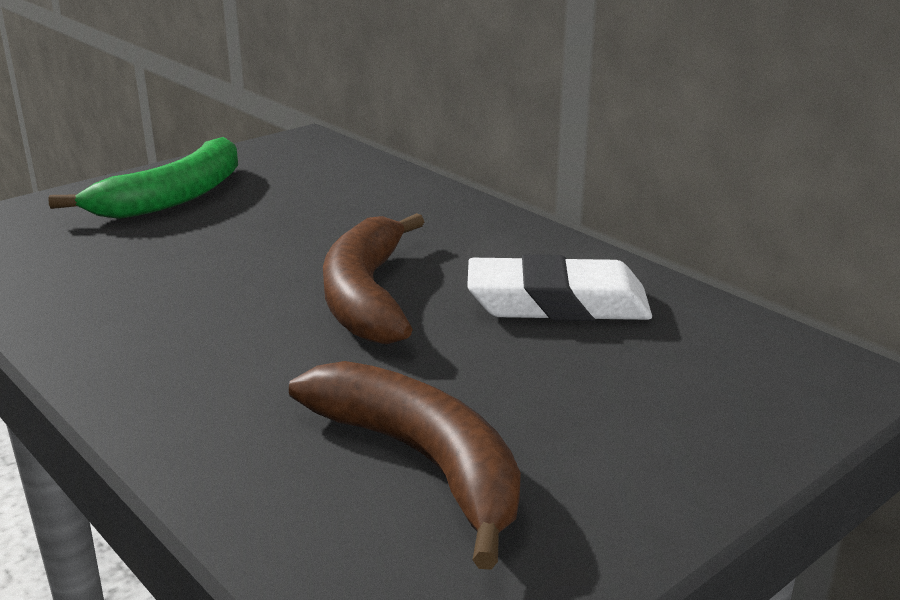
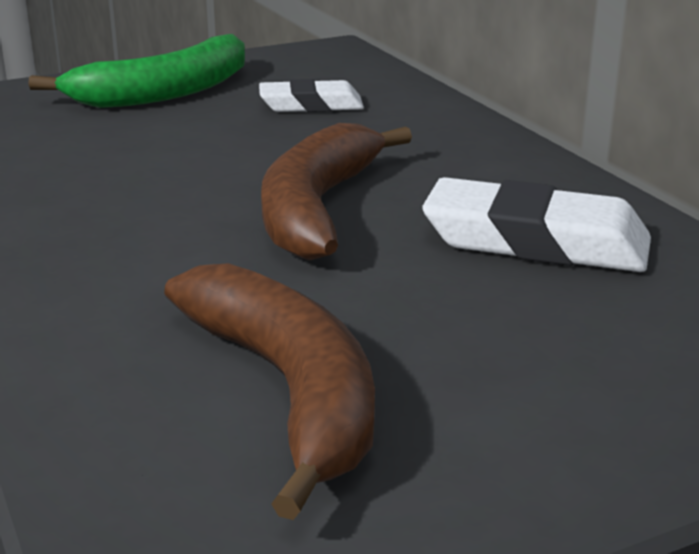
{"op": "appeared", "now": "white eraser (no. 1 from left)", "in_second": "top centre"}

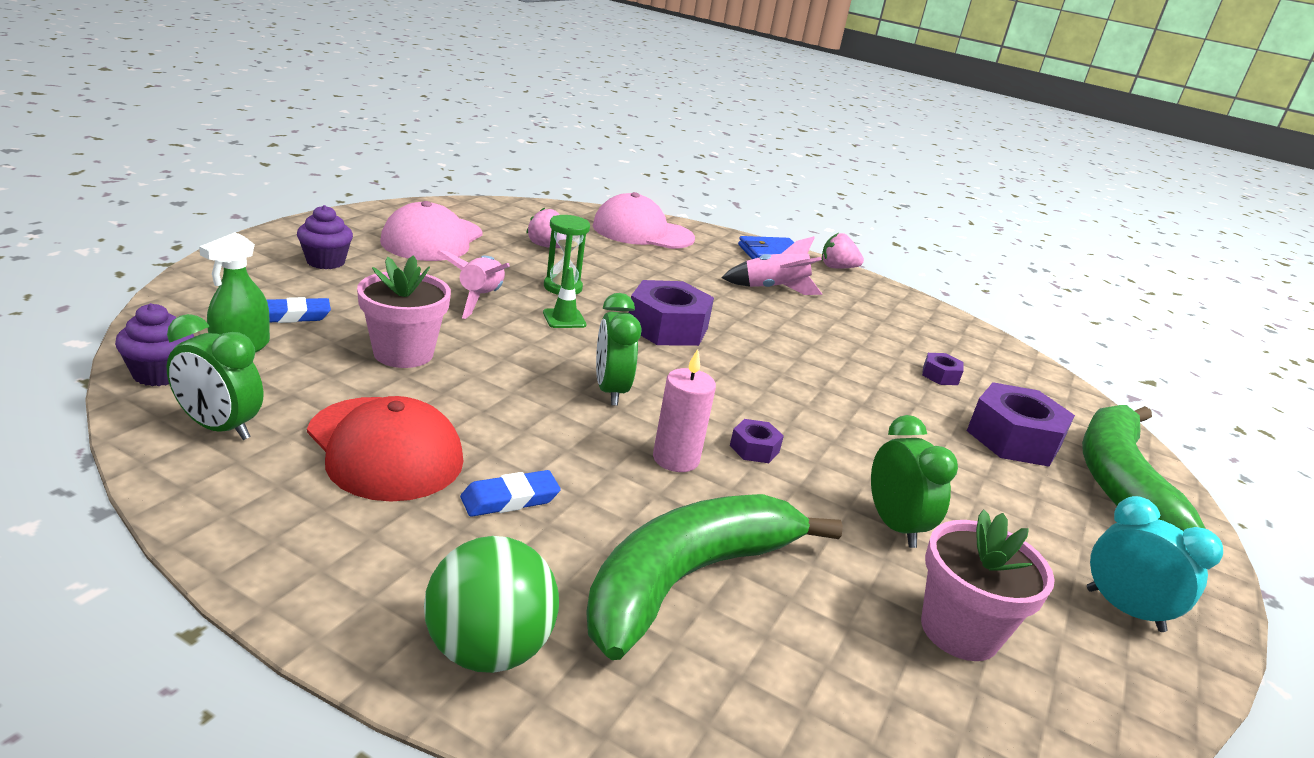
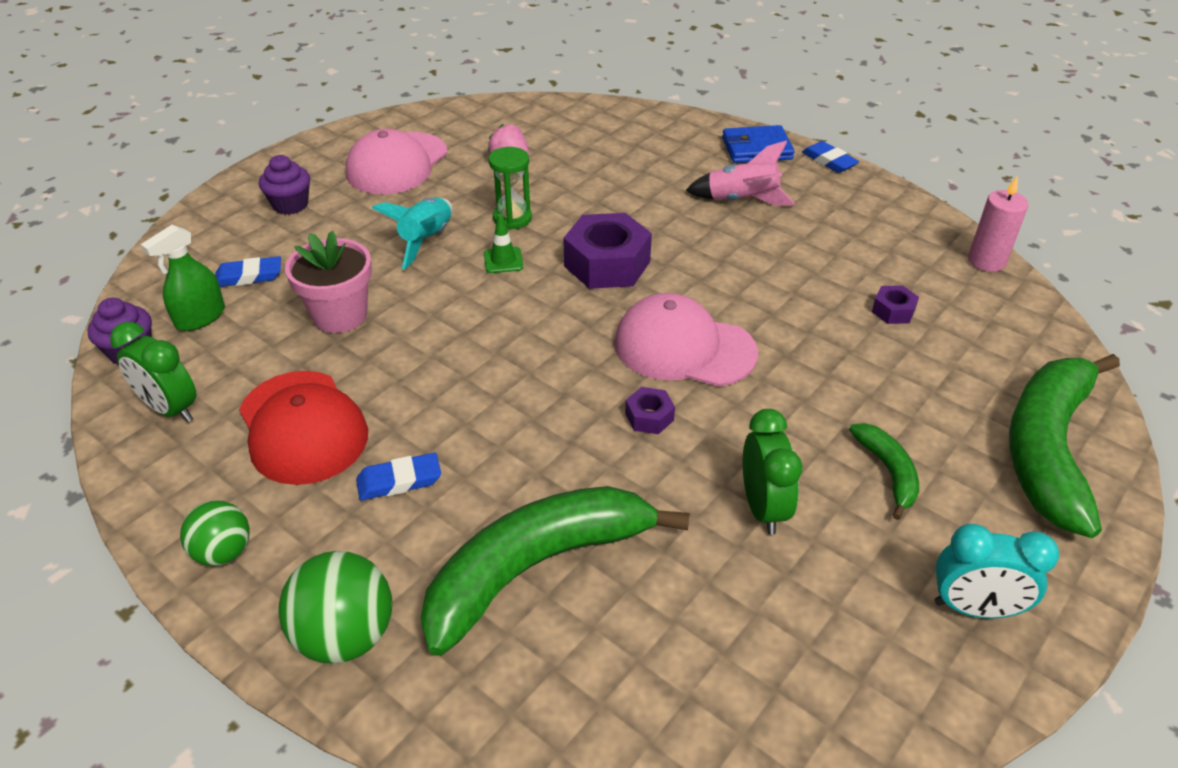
{"op": "missing", "was": "green clock (no. 2 from left)", "in_first": "centre"}
{"op": "missing", "was": "pink flower pot (no. 2 from left)", "in_first": "bottom right"}
{"op": "missing", "was": "purple nut (no. 4 from left)", "in_first": "middle right"}
{"op": "appeared", "now": "green ball (no. 1 from left)", "in_second": "bottom left"}
{"op": "appeared", "now": "green banana (no. 2 from left)", "in_second": "middle right"}
{"op": "relocated", "was": "pink cap (no. 2 from left)", "in_first": "top centre", "in_second": "centre"}
{"op": "relocated", "was": "pink candle", "in_first": "centre", "in_second": "top right"}
{"op": "exchanged", "was": "pink strawberry (no. 2 from left)", "now": "blue eraser (no. 3 from left)", "in_first": "top centre", "in_second": "top right"}
{"op": "colour", "was": "pink rocket (no. 1 from left)", "now": "turquoise rocket", "in_first": "centre", "in_second": "top centre"}
{"op": "spun", "was": "turquoise clock", "in_first": "bottom right", "in_second": "bottom right", "clockwise": 135}

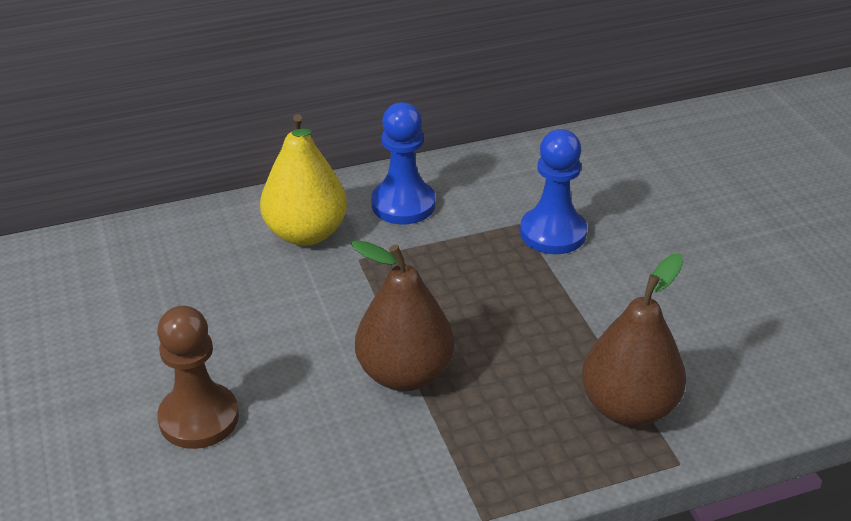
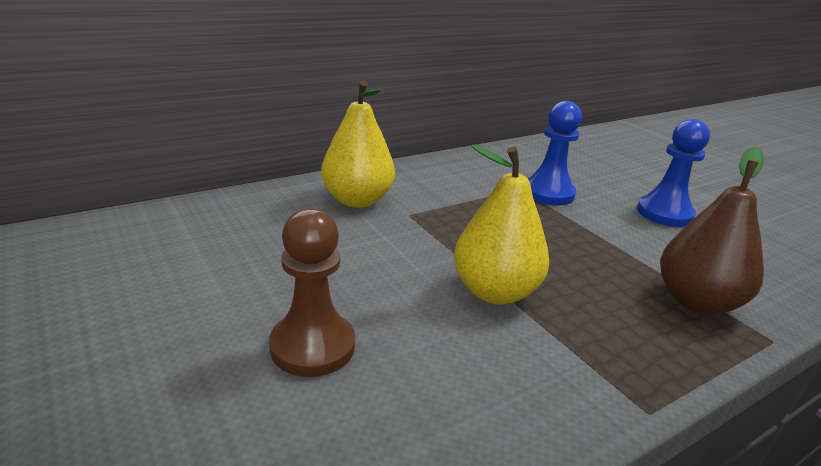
{"op": "relocated", "was": "blue pawn (no. 1 from left in the first image)", "now": "blue pawn (no. 2 from left)", "in_first": "top centre", "in_second": "middle right"}
{"op": "colour", "was": "brown pear (no. 1 from left)", "now": "yellow pear (no. 2 from left)", "in_first": "centre", "in_second": "centre"}

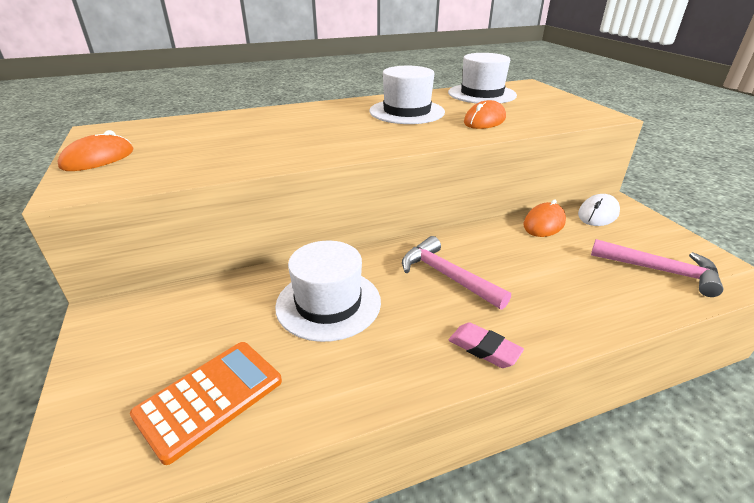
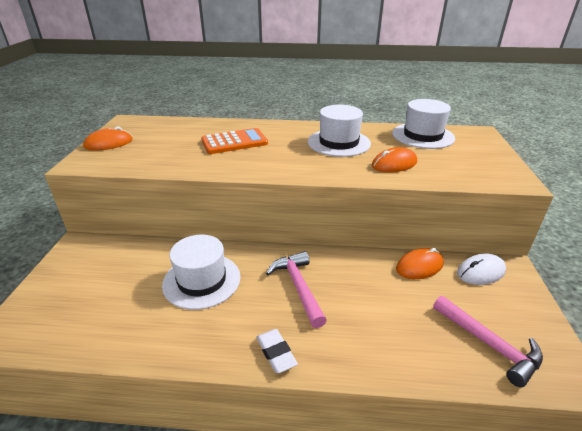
{"op": "relocated", "was": "orange calculator", "in_first": "bottom left", "in_second": "top centre"}
{"op": "colour", "was": "pink eraser", "now": "white eraser", "in_first": "bottom centre", "in_second": "bottom centre"}

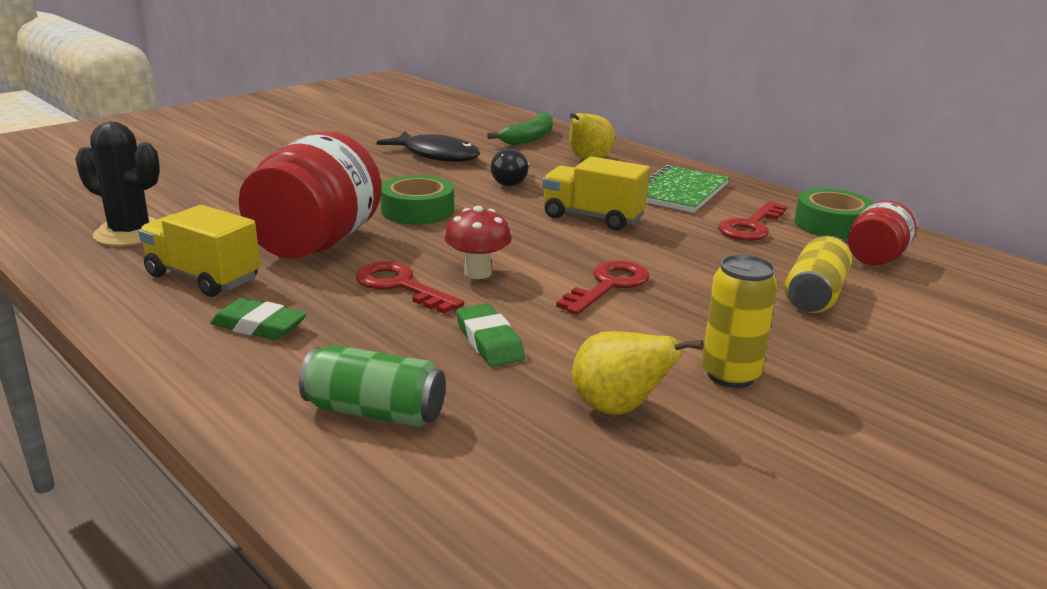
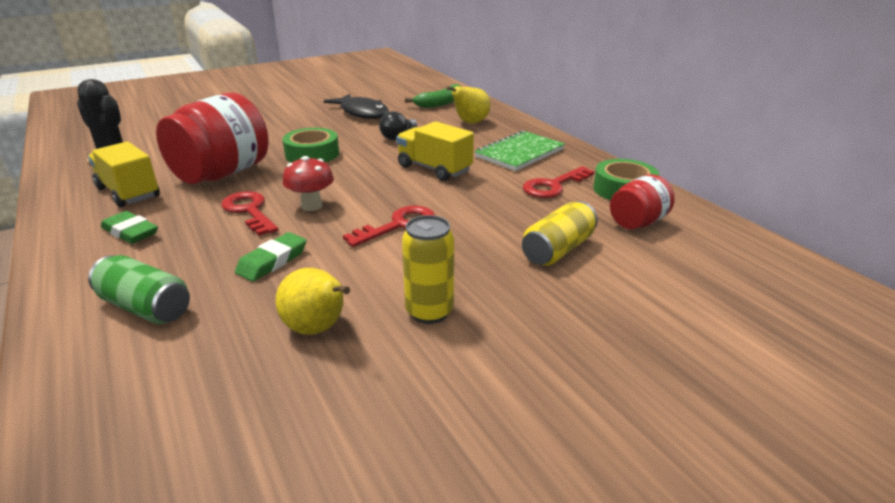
{"op": "spun", "was": "green eraser (no. 2 from left)", "in_first": "centre", "in_second": "middle left", "clockwise": 45}

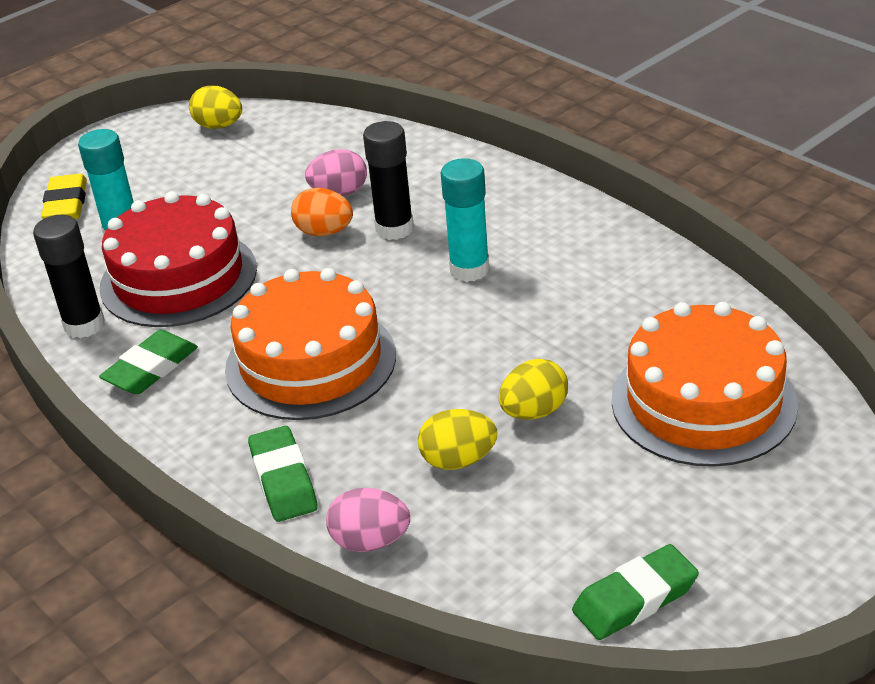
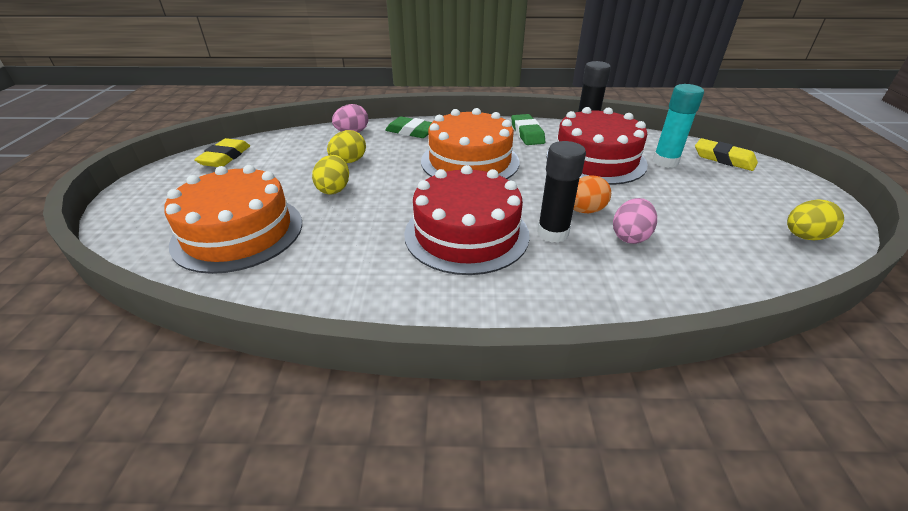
{"op": "exchanged", "was": "turquoise glue stick (no. 2 from left)", "now": "red cake (no. 1 from left)", "in_first": "top centre", "in_second": "centre"}
{"op": "colour", "was": "green eraser (no. 3 from left)", "now": "yellow eraser (no. 1 from left)", "in_first": "bottom right", "in_second": "top left"}

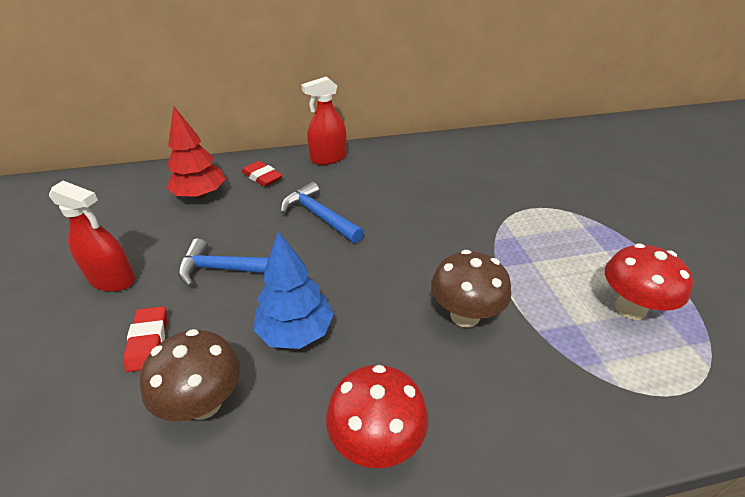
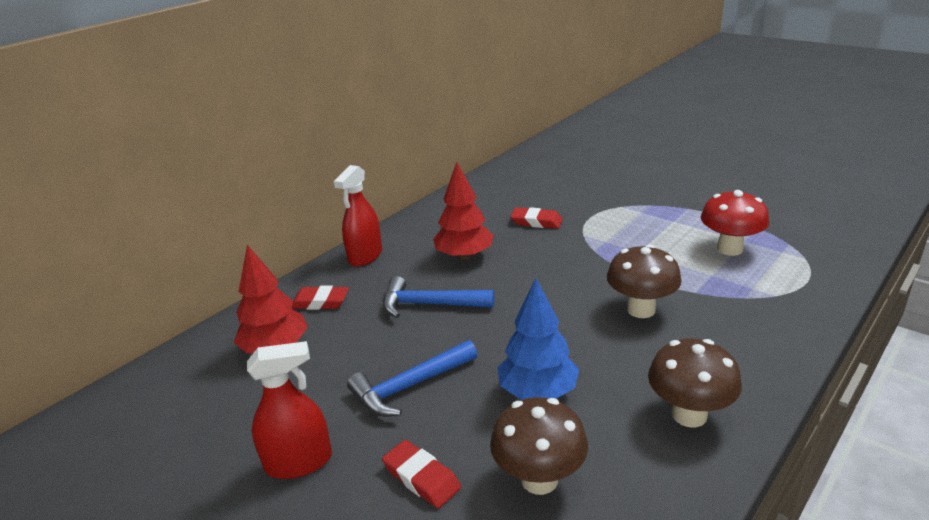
{"op": "appeared", "now": "red tree (no. 2 from left)", "in_second": "centre"}
{"op": "appeared", "now": "red eraser (no. 3 from left)", "in_second": "centre"}
{"op": "colour", "was": "red mushroom (no. 1 from left)", "now": "brown mushroom (no. 3 from left)", "in_first": "bottom centre", "in_second": "bottom right"}

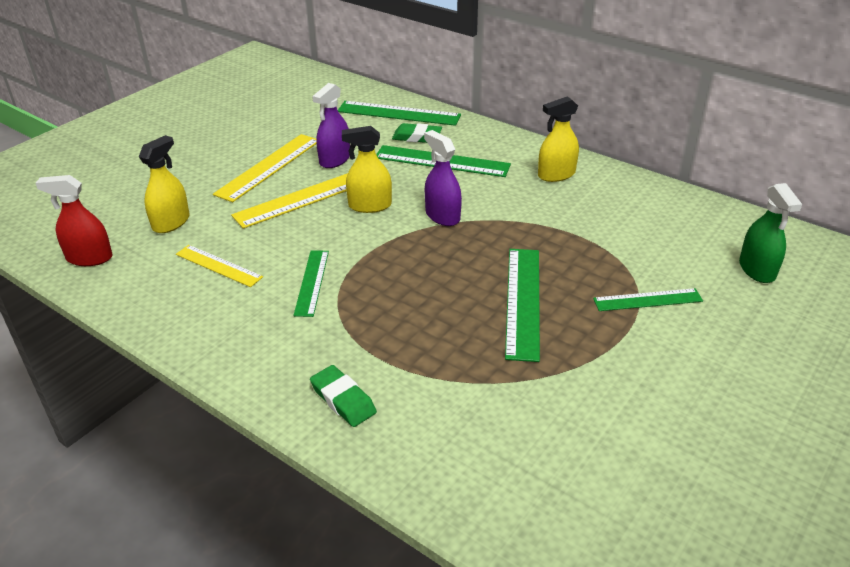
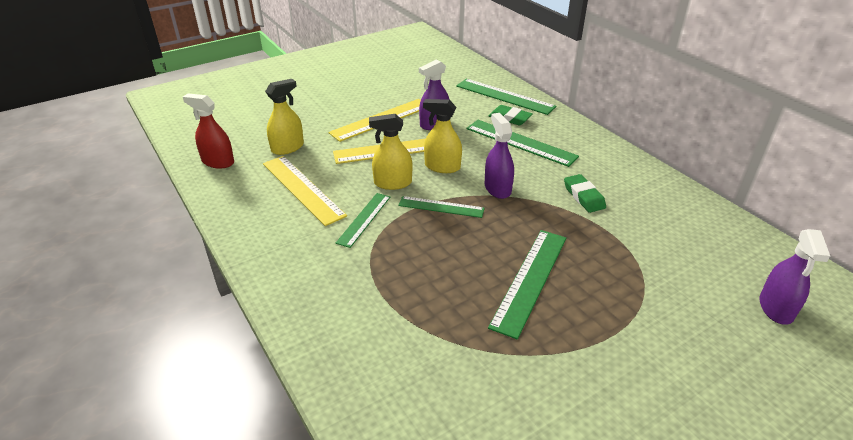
{"op": "relocated", "was": "green eraser (no. 1 from left in the first image)", "now": "green eraser (no. 2 from left)", "in_first": "bottom centre", "in_second": "middle right"}
{"op": "relocated", "was": "yellow spray bottle (no. 3 from left in the first image)", "now": "yellow spray bottle (no. 2 from left)", "in_first": "top centre", "in_second": "centre"}
{"op": "relocated", "was": "green ruler (no. 5 from left in the first image)", "now": "green ruler (no. 2 from left)", "in_first": "middle right", "in_second": "centre"}
{"op": "colour", "was": "green spray bottle", "now": "purple spray bottle (no. 3 from left)", "in_first": "middle right", "in_second": "middle right"}
{"op": "size", "was": "yellow ruler (no. 1 from left)", "in_first": "middle left", "in_second": "centre", "ratio": 1.59}

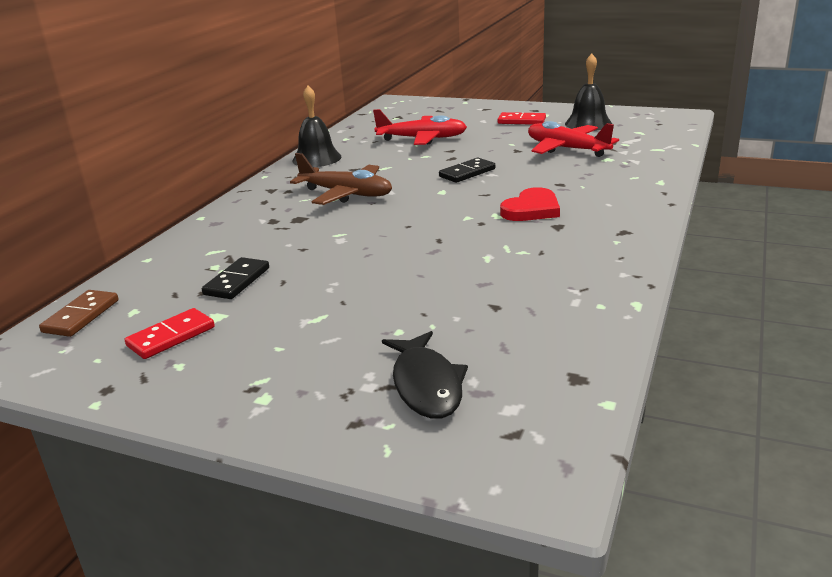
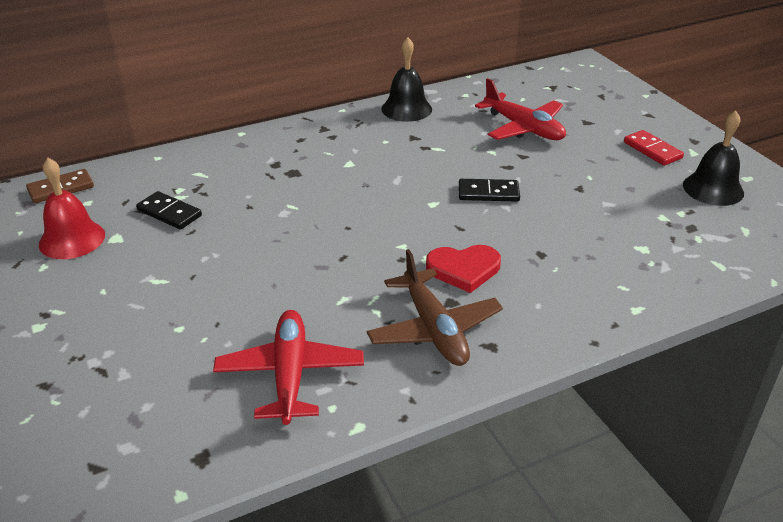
{"op": "missing", "was": "black fish", "in_first": "centre"}
{"op": "relocated", "was": "brown plane", "in_first": "top centre", "in_second": "centre"}
{"op": "relocated", "was": "red plane (no. 2 from left in the first image)", "now": "red plane (no. 1 from left)", "in_first": "top right", "in_second": "bottom centre"}
{"op": "exchanged", "was": "red domino (no. 1 from left)", "now": "red bell", "in_first": "middle left", "in_second": "middle left"}
{"op": "spun", "was": "black domino (no. 1 from left)", "in_first": "middle left", "in_second": "middle left", "clockwise": 60}

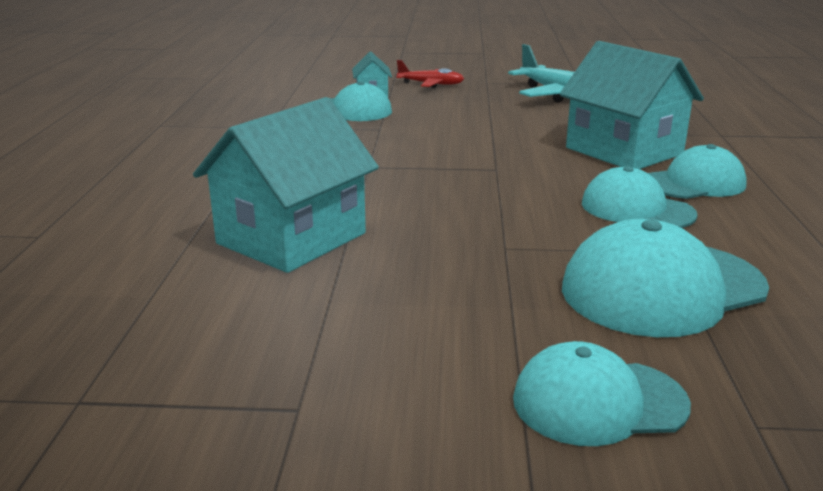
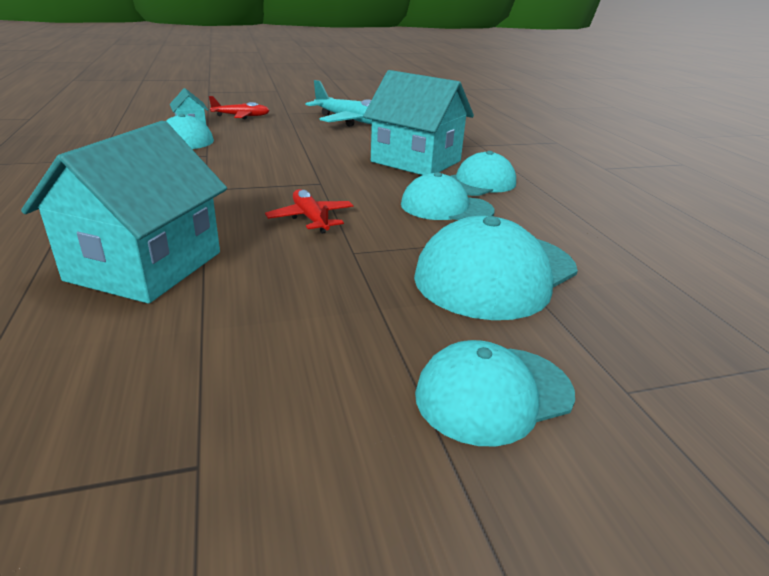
{"op": "appeared", "now": "red plane (no. 2 from left)", "in_second": "centre"}

